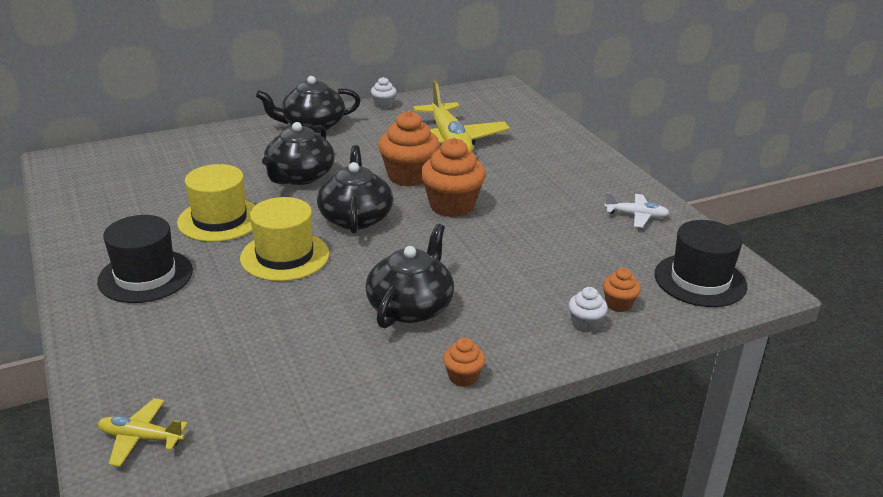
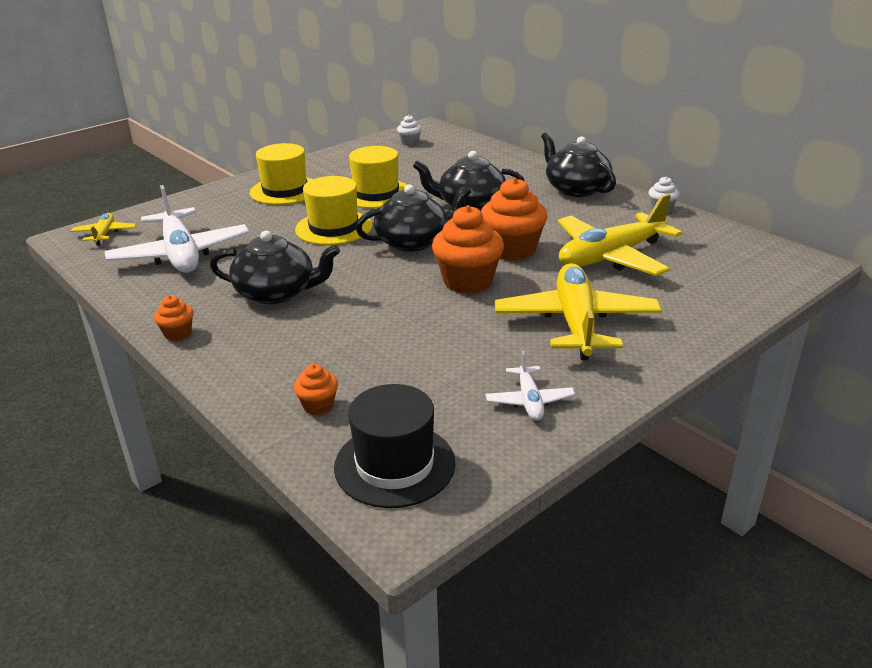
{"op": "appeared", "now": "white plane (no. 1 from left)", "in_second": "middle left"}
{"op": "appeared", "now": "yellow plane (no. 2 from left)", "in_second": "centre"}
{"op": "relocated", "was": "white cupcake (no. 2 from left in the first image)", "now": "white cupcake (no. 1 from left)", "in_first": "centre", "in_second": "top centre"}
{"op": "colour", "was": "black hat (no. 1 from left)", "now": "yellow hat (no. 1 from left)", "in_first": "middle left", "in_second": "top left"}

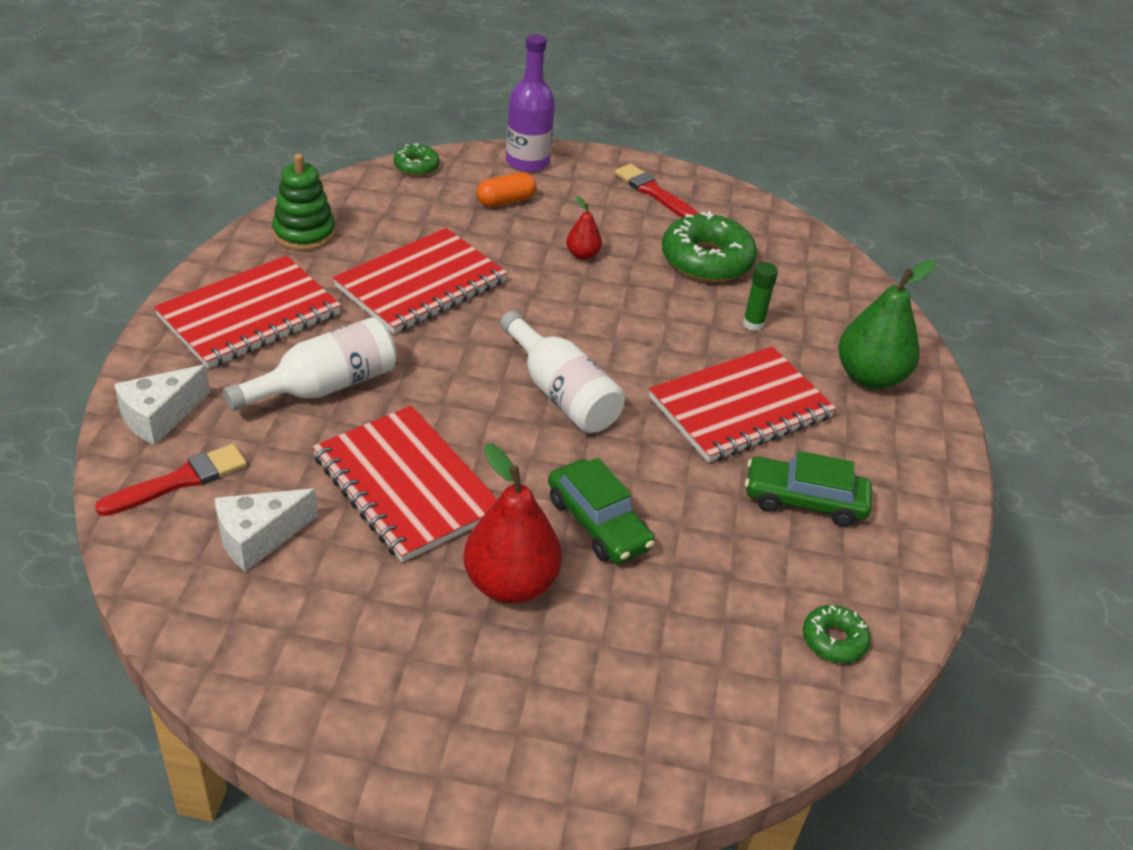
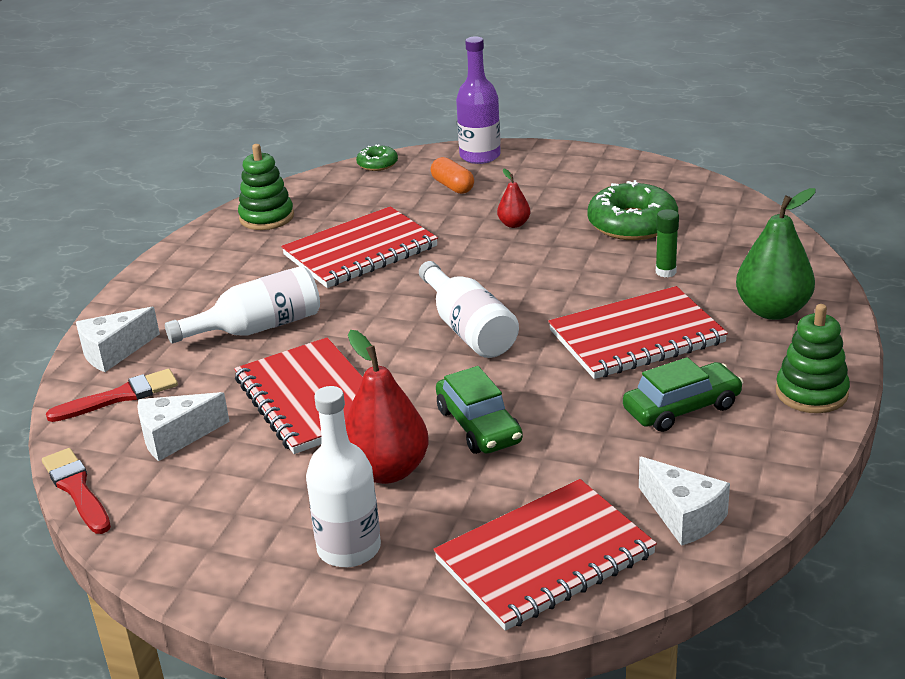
{"op": "appeared", "now": "white bottle (no. 2 from left)", "in_second": "bottom centre"}
{"op": "appeared", "now": "green stacking toy (no. 2 from left)", "in_second": "middle right"}
{"op": "relocated", "was": "red notebook (no. 1 from left in the first image)", "now": "red notebook (no. 3 from left)", "in_first": "middle left", "in_second": "bottom centre"}
{"op": "relocated", "was": "red brush (no. 2 from left in the first image)", "now": "red brush (no. 1 from left)", "in_first": "top centre", "in_second": "bottom left"}
{"op": "exchanged", "was": "green donut (no. 3 from left)", "now": "white cheese (no. 3 from left)", "in_first": "bottom right", "in_second": "bottom right"}
{"op": "spun", "was": "orange capsule", "in_first": "top centre", "in_second": "top centre", "clockwise": 75}
{"op": "spun", "was": "green car (no. 2 from left)", "in_first": "middle right", "in_second": "middle right", "clockwise": 135}

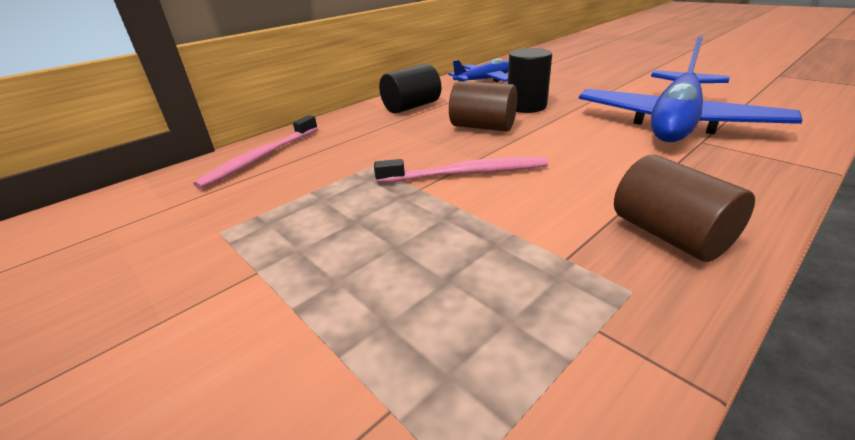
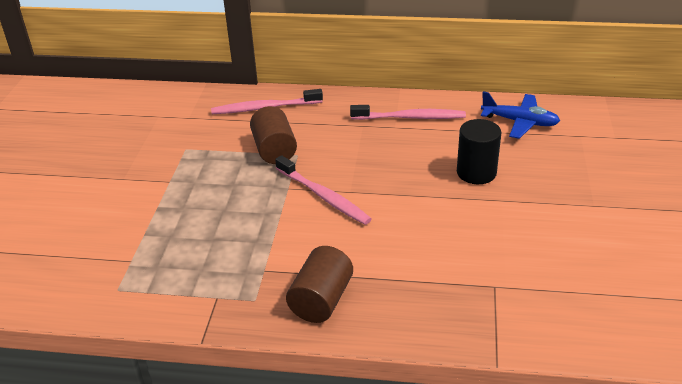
{"op": "missing", "was": "blue plane (no. 2 from left)", "in_first": "top right"}
{"op": "relocated", "was": "brown cylinder (no. 1 from left)", "in_first": "top centre", "in_second": "centre"}
{"op": "exchanged", "was": "black cylinder (no. 1 from left)", "now": "pink toothbrush (no. 3 from left)", "in_first": "top centre", "in_second": "top centre"}

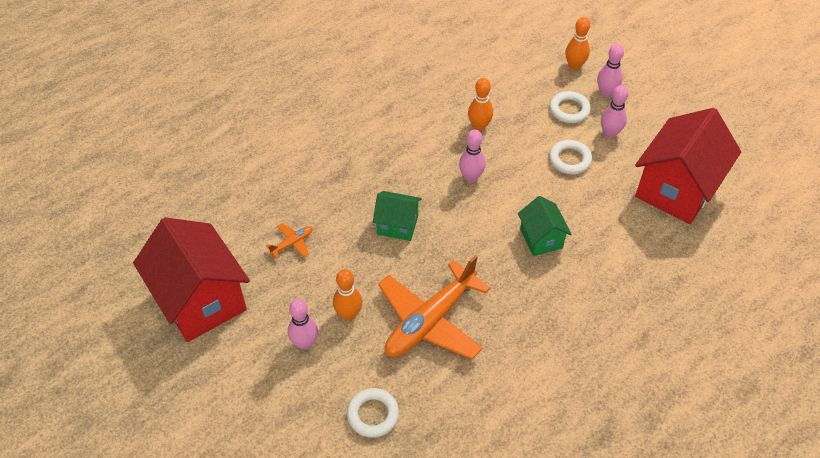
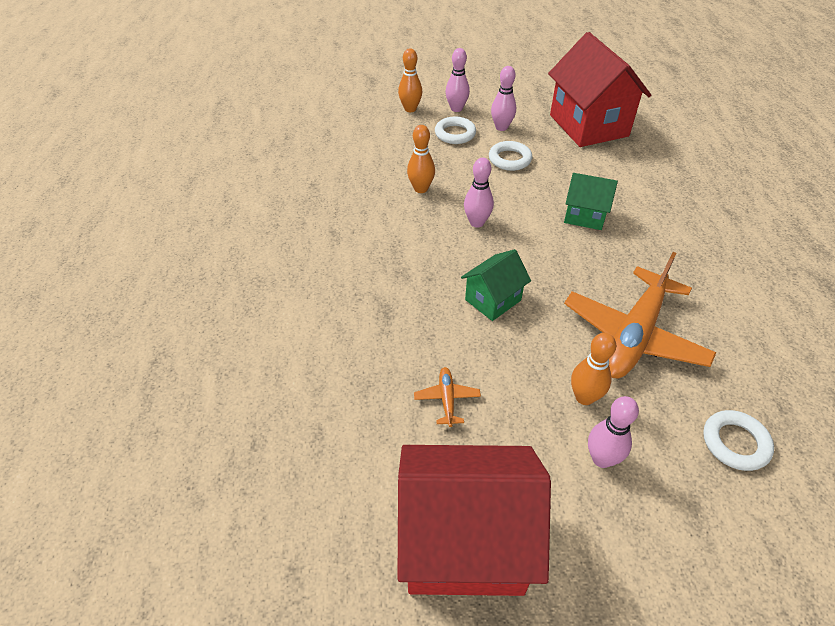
{"op": "spun", "was": "orange plane (no. 2 from left)", "in_first": "bottom centre", "in_second": "middle right", "clockwise": 45}

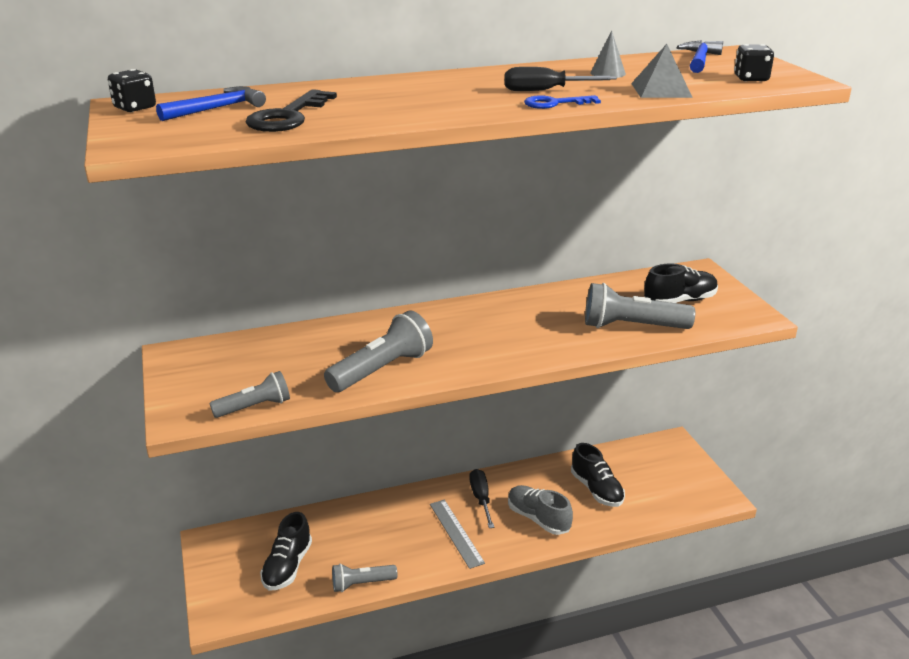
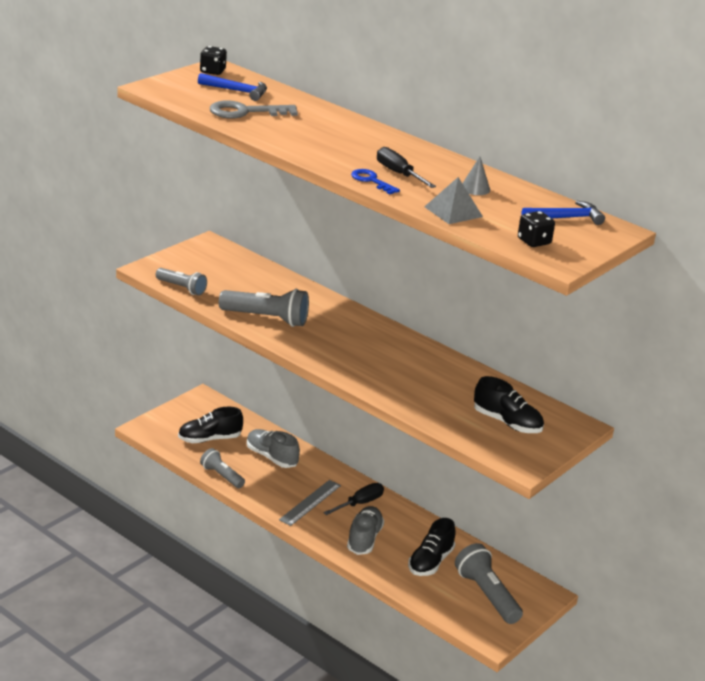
{"op": "appeared", "now": "grey shoe (no. 1 from left)", "in_second": "centre"}
{"op": "relocated", "was": "grey flashlight (no. 4 from left)", "in_first": "middle right", "in_second": "bottom right"}
{"op": "colour", "was": "black key", "now": "grey key", "in_first": "top left", "in_second": "top centre"}

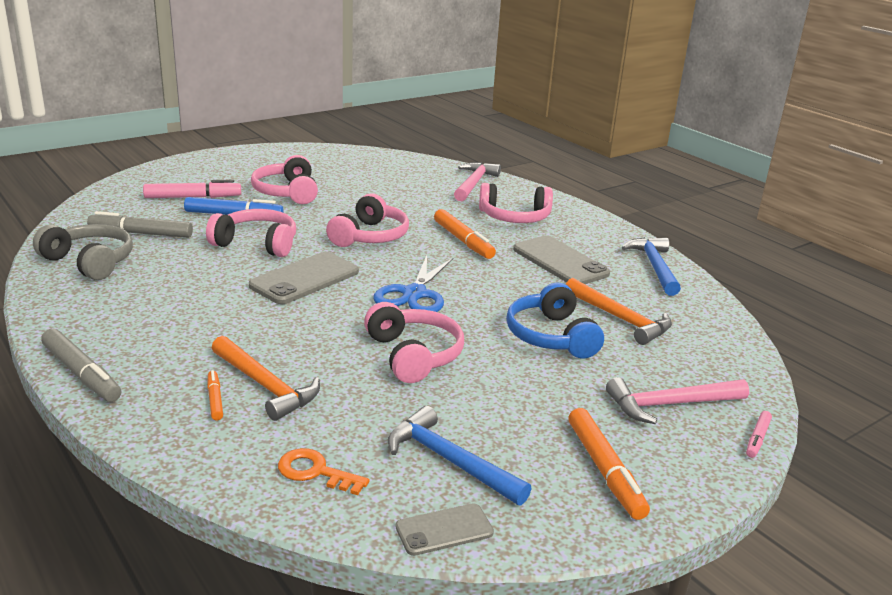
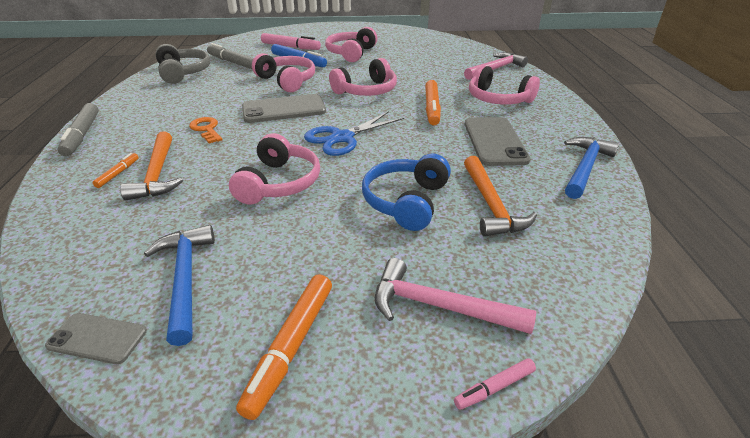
{"op": "relocated", "was": "orange key", "in_first": "bottom centre", "in_second": "top left"}

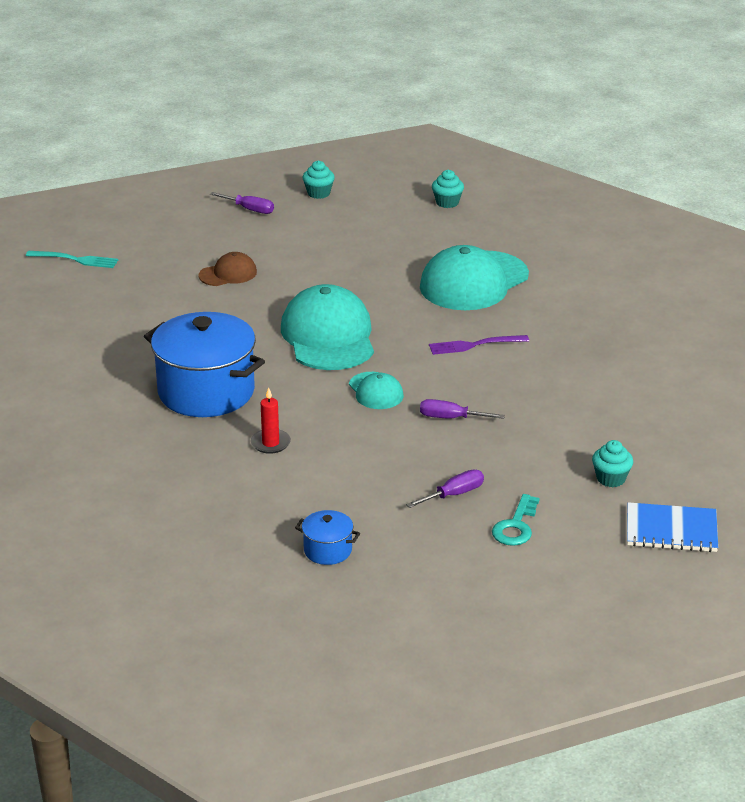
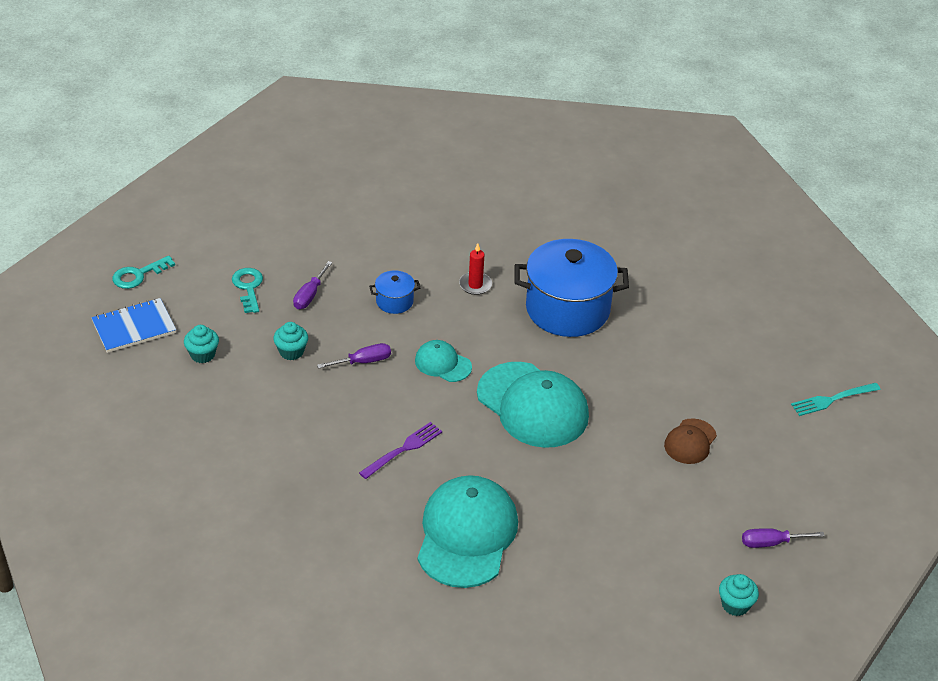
{"op": "appeared", "now": "turquoise key (no. 1 from left)", "in_second": "middle left"}
{"op": "relocated", "was": "blue pot (no. 2 from left in the first image)", "now": "blue pot (no. 1 from left)", "in_first": "bottom centre", "in_second": "centre"}
{"op": "relocated", "was": "turquoise cupcake (no. 2 from left)", "in_first": "top centre", "in_second": "middle left"}

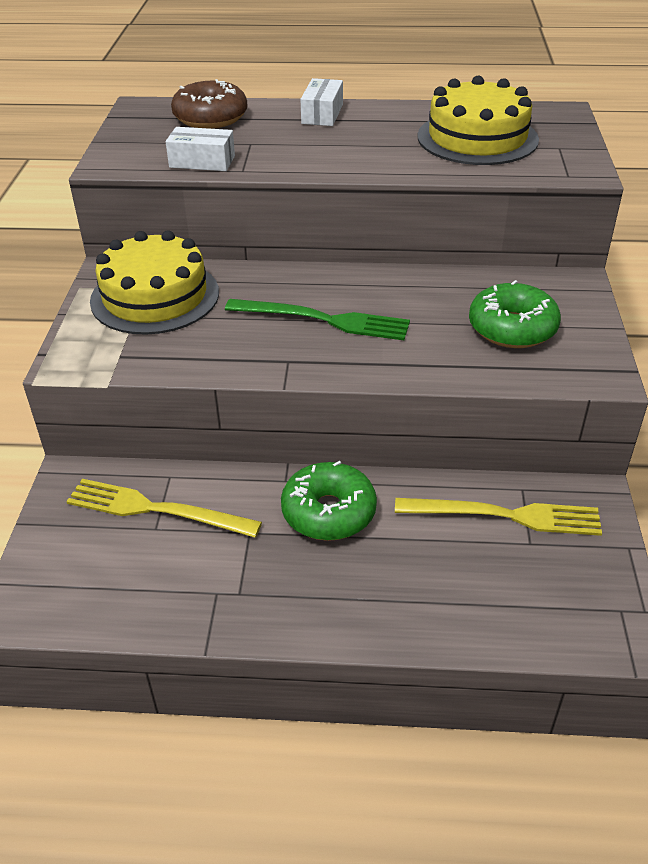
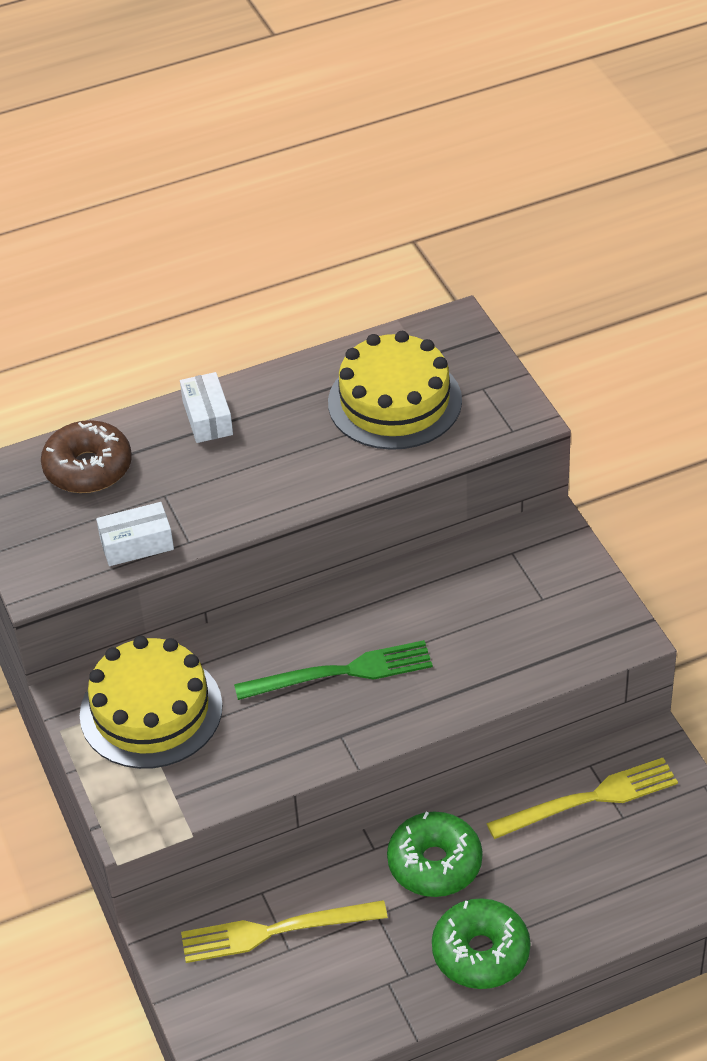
{"op": "relocated", "was": "green donut (no. 2 from left)", "in_first": "middle right", "in_second": "bottom right"}

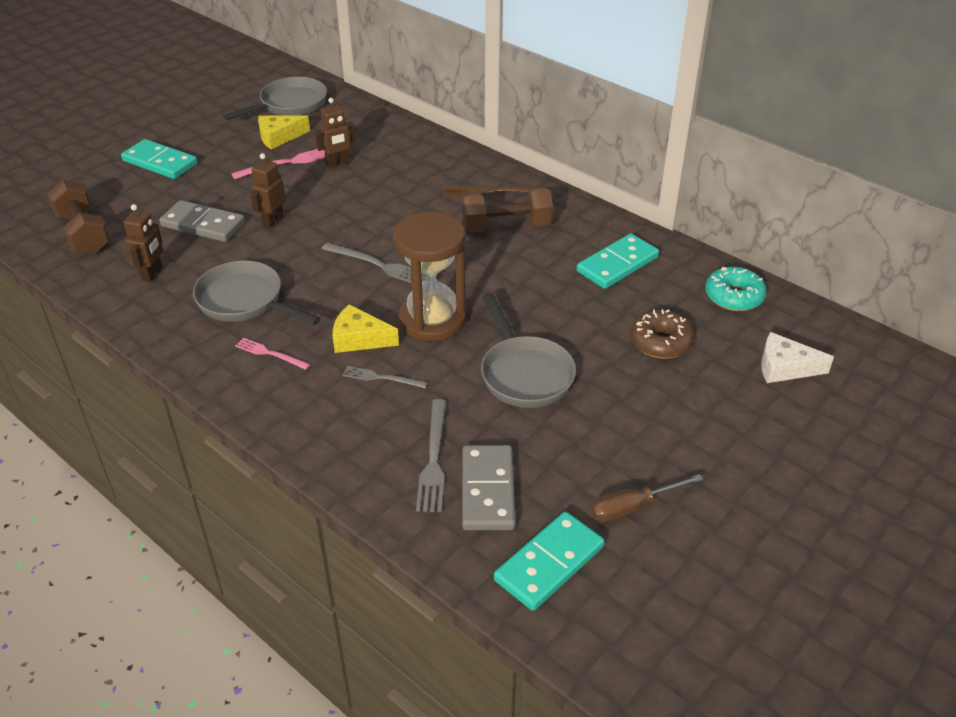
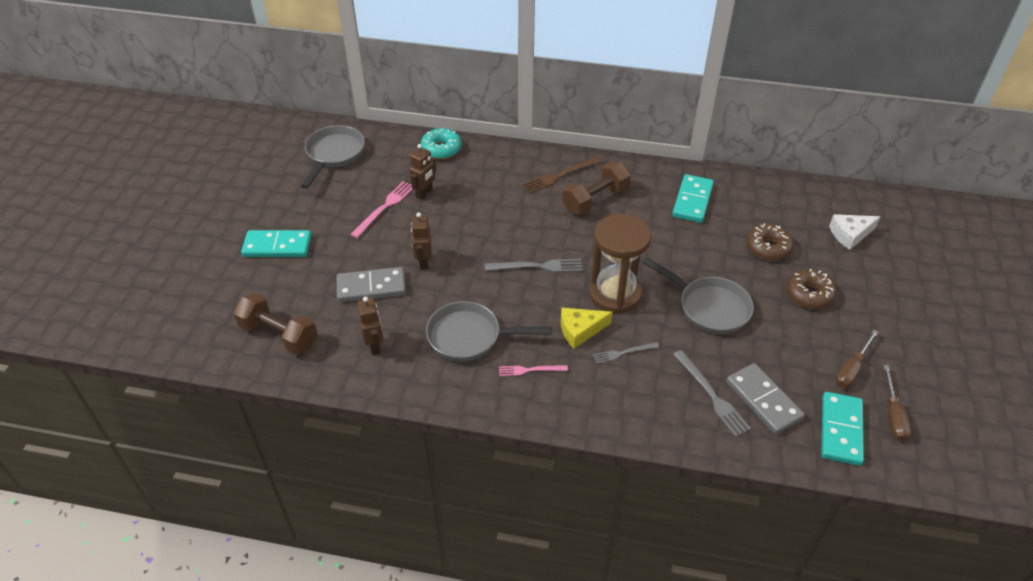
{"op": "missing", "was": "yellow cheese (no. 1 from left)", "in_first": "top left"}
{"op": "appeared", "now": "brown donut (no. 2 from left)", "in_second": "middle right"}
{"op": "appeared", "now": "brown screwdriver (no. 2 from left)", "in_second": "bottom right"}
{"op": "relocated", "was": "turquoise donut", "in_first": "middle right", "in_second": "top centre"}

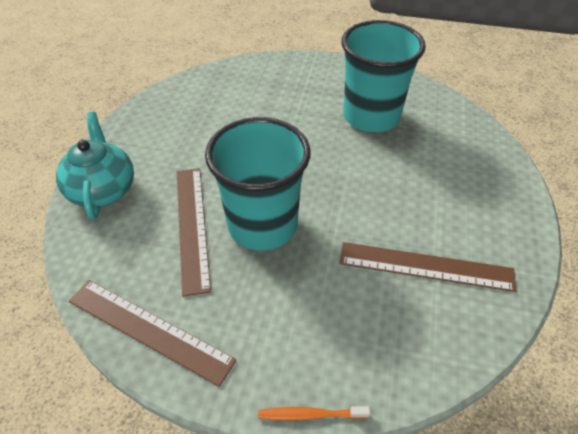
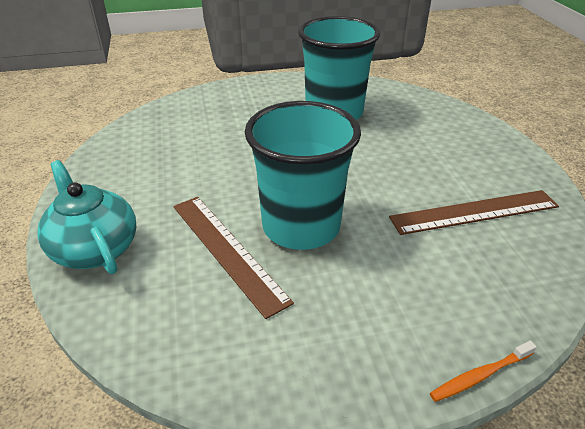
{"op": "missing", "was": "brown ruler (no. 1 from left)", "in_first": "bottom left"}

